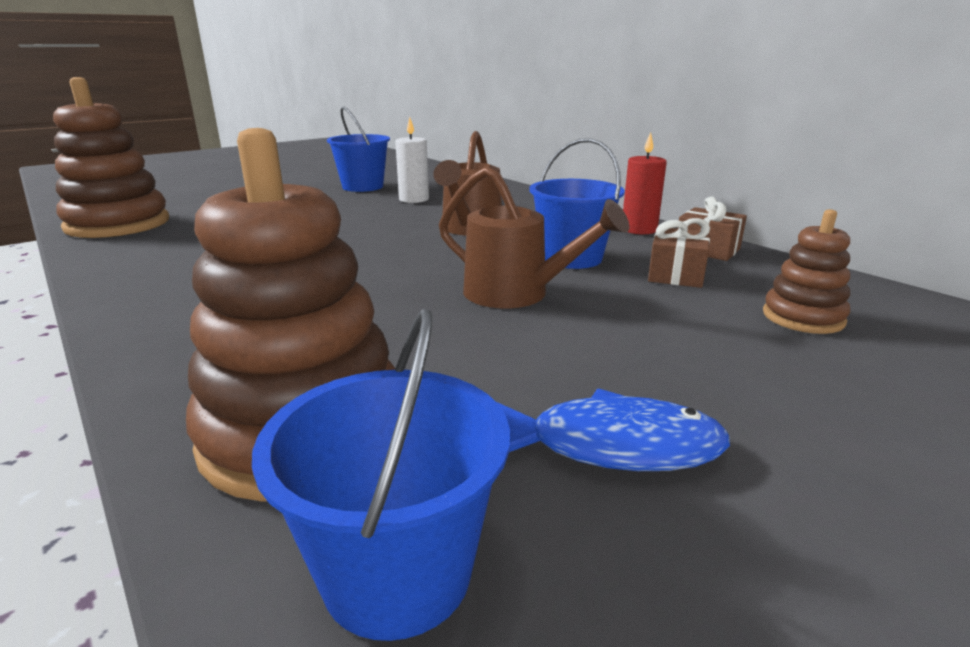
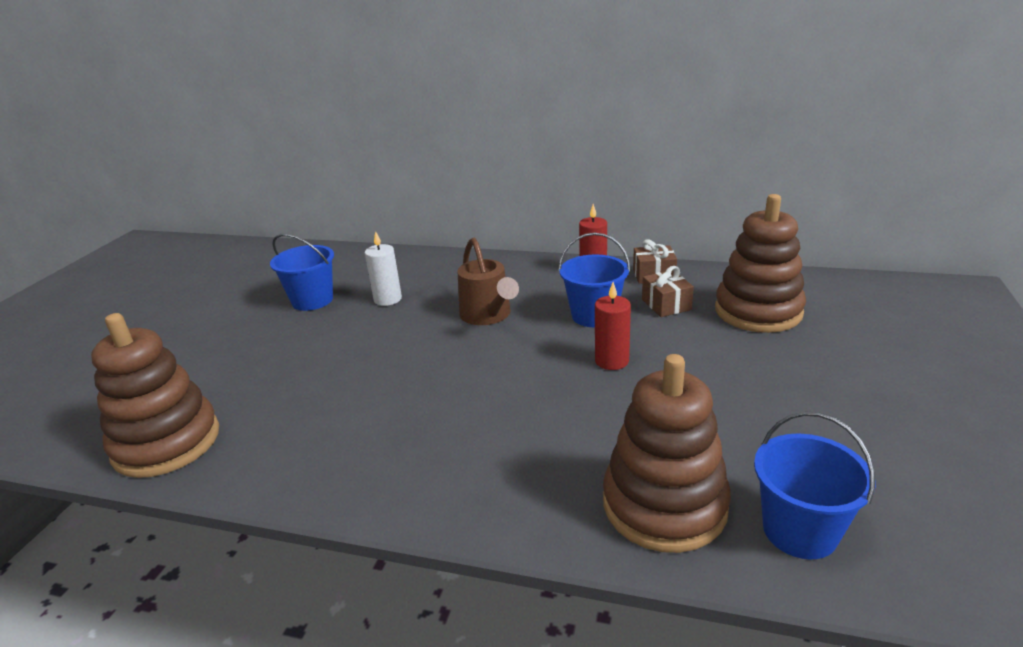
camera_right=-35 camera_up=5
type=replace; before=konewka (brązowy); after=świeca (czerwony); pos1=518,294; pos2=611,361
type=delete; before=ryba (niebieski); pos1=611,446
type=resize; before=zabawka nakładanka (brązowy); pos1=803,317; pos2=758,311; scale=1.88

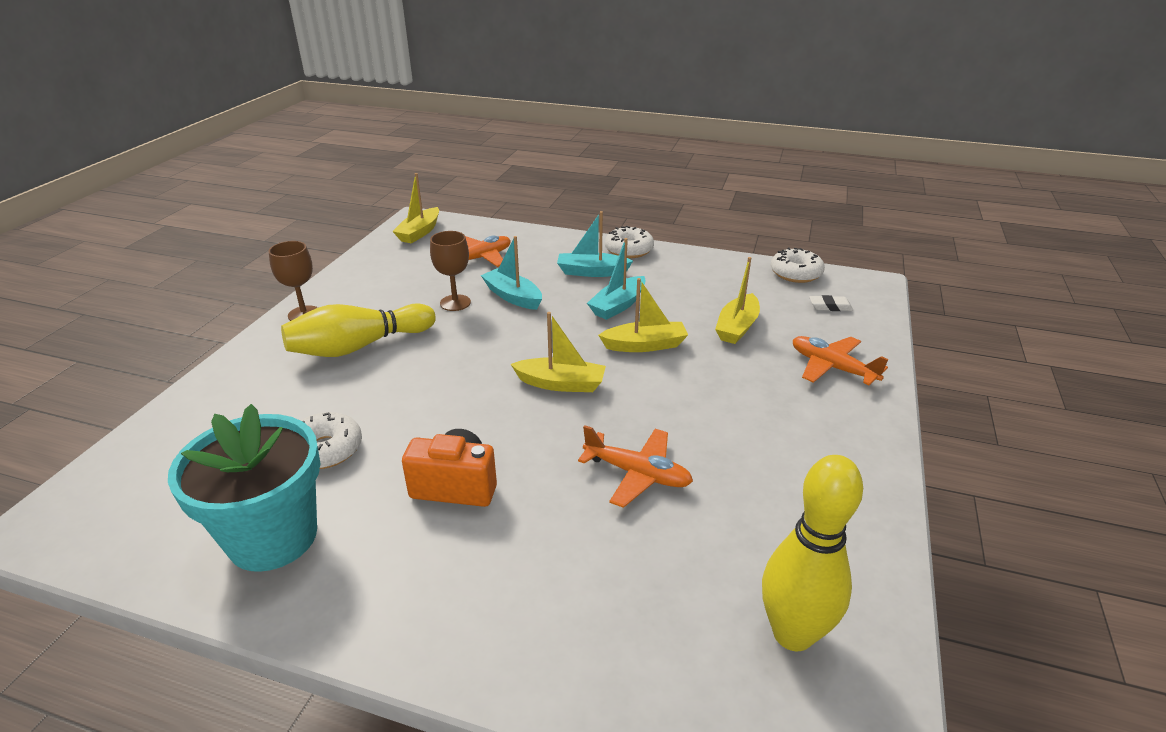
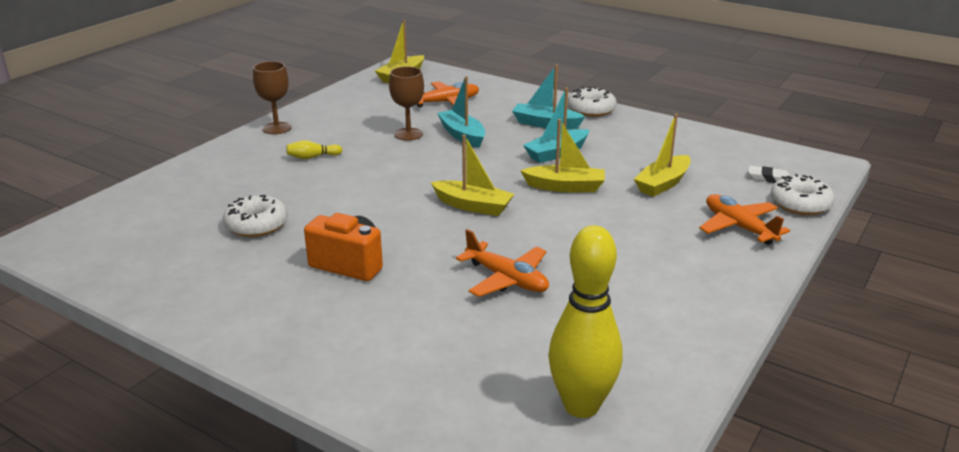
camera_right=15 camera_up=-5
type=delete; before=doniczka (turkusowy); pos1=273,537
type=resize; before=kręgiel (żółty); pos1=359,346; pos2=312,157; scale=0.41
type=move; before=donut (biały); pos1=795,273; pos2=800,204

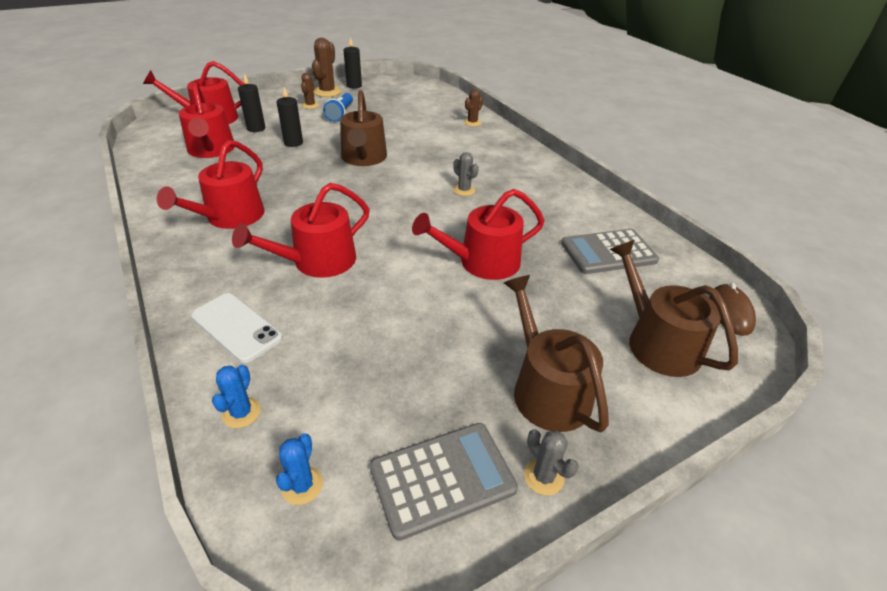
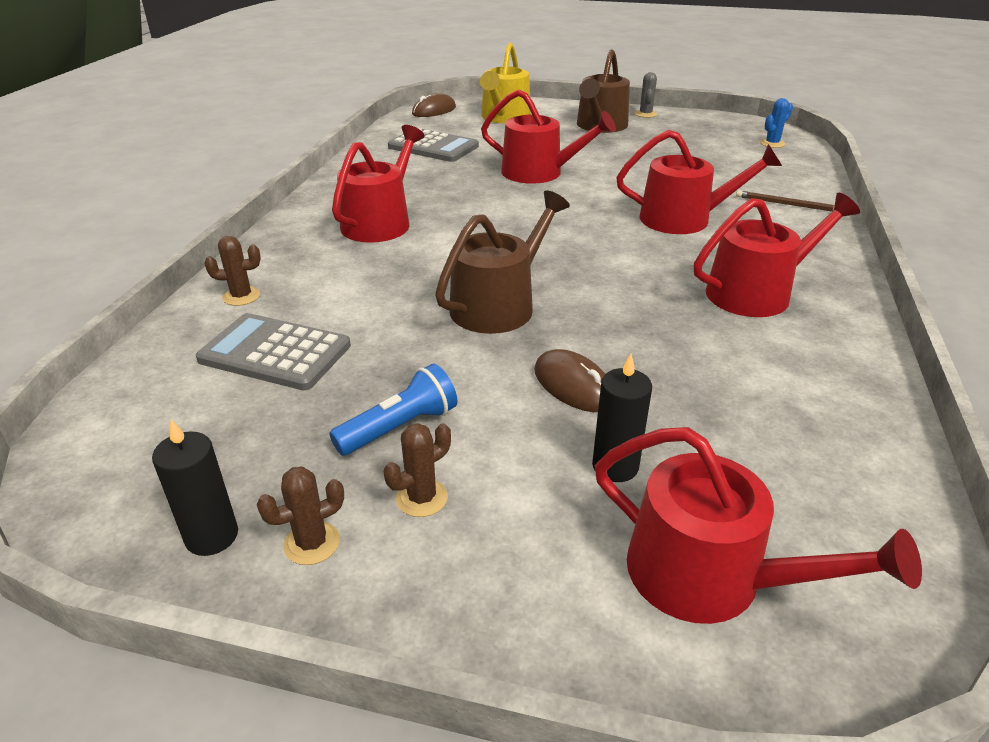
camera_right=-135 camera_up=-5
type=move; before=konewka (czerwony); pos1=211,150; pos2=380,222
type=replace; before=telefon (biały); after=ołówek (brązowy); pos1=236,327; pos2=786,204
type=delete; before=kaktus (niebieski); pos1=241,413
type=replace; before=świeca (czarny); after=myszka (brązowy); pos1=293,143; pos2=573,385
type=resize; before=kaktus (brązowy); pos1=327,92; pos2=312,543; scale=0.6
type=move; before=kalkulator (szary); pos1=442,478; pos2=275,353
type=delete; before=kaktus (szary); pos1=464,190
type=recolor; before=konewka (brązowy); after=konewka (żółty); pos1=657,342; pos2=504,117

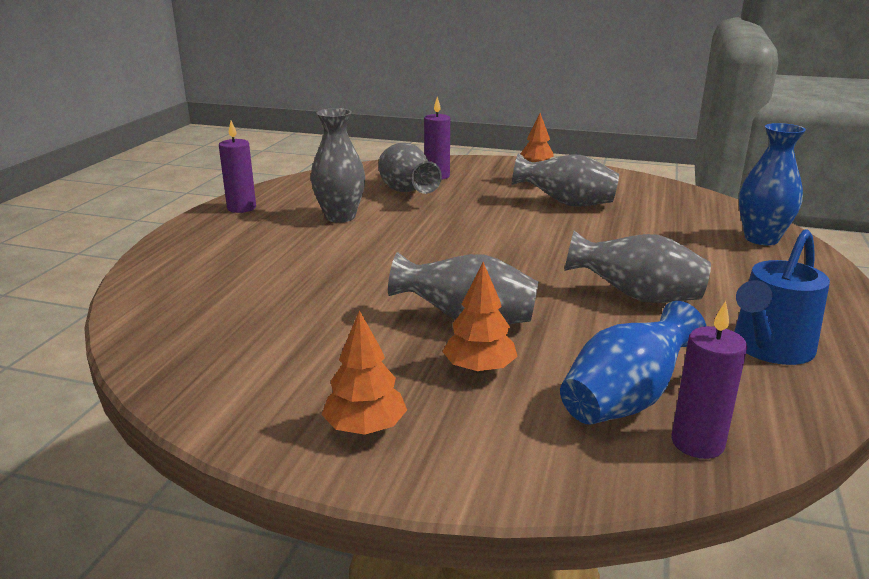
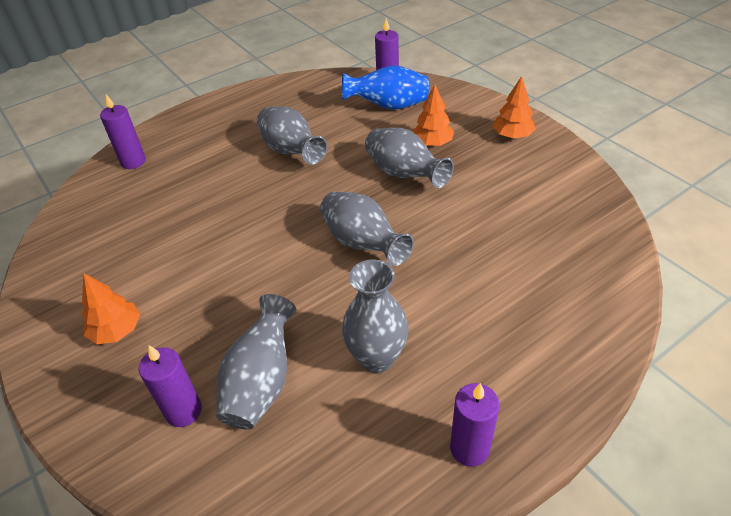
camera_right=-140 camera_up=20
type=move; before=wazon (szary); pos1=566,204; pos2=363,243
type=delete; before=konewka (niebieski); pos1=769,348
type=replace; before=wazon (niebieski); after=świeca (fioletowy); pos1=761,239; pos2=133,162

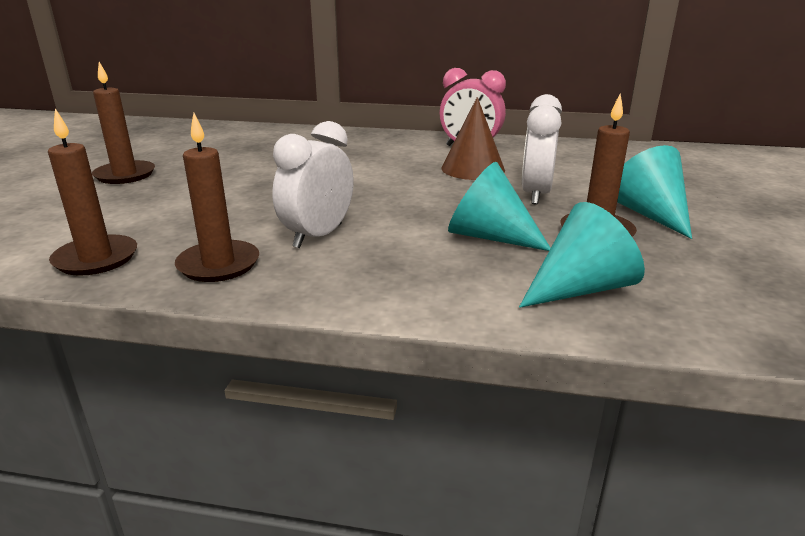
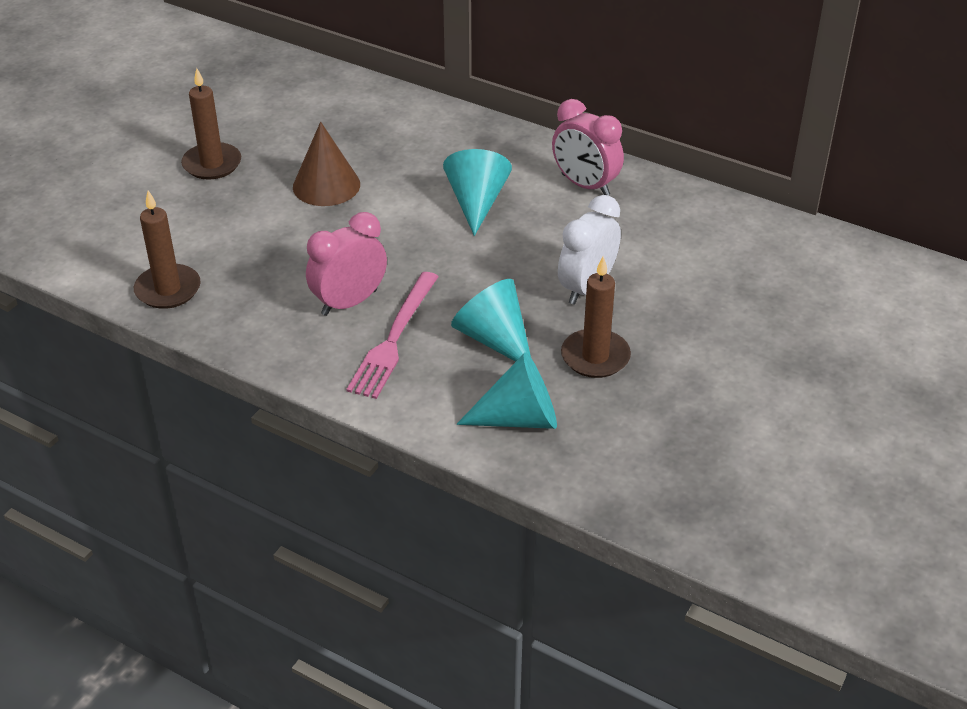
camera_right=20 camera_up=15
type=delete; before=świeca (brązowy); pos1=218,264
type=recolor; before=budzik (biały); after=budzik (różowy); pos1=318,236; pos2=349,302
type=move; before=stożek (brązowy); pos1=473,169; pos2=326,185
type=move; before=stożek (turkusowy); pos1=649,214; pos2=476,202
type=insert; after=widelec (różowy); pos2=394,338

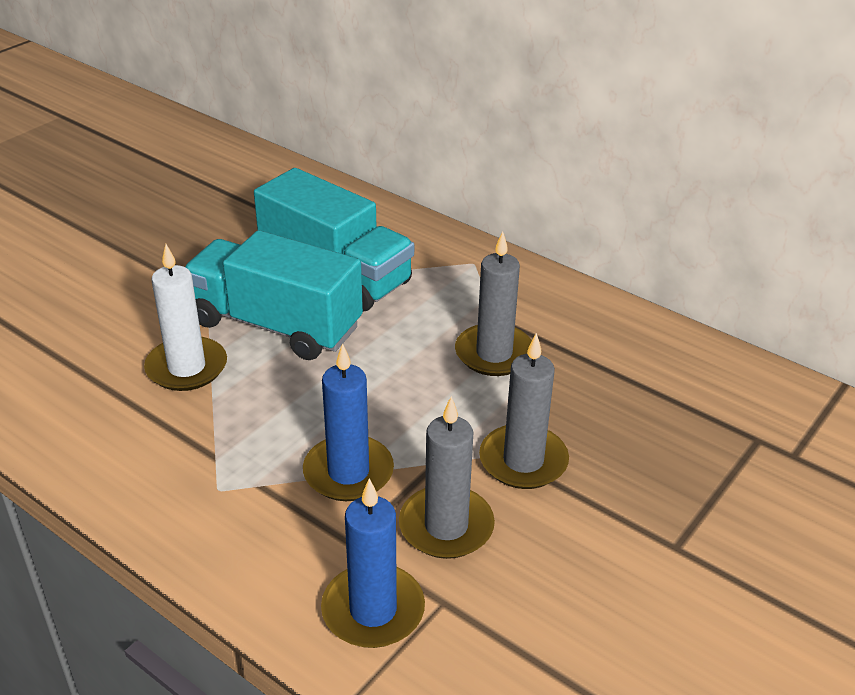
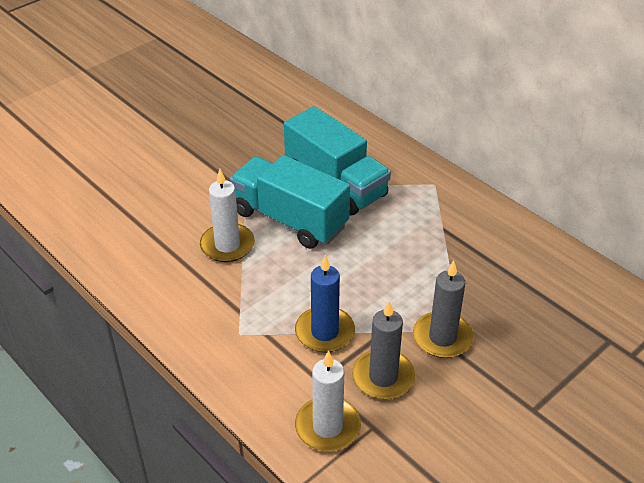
camera_right=10 camera_up=5
type=recolor; before=świeca (niebieski); after=świeca (biały); pos1=373,610; pos2=327,427
type=delete; before=świeca (szary); pos1=494,354

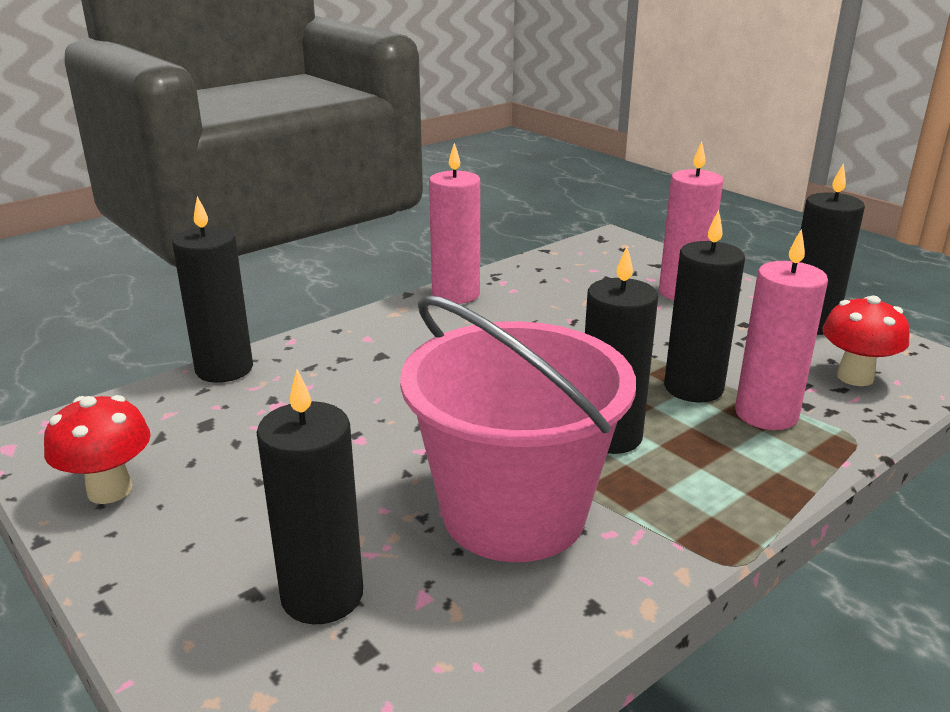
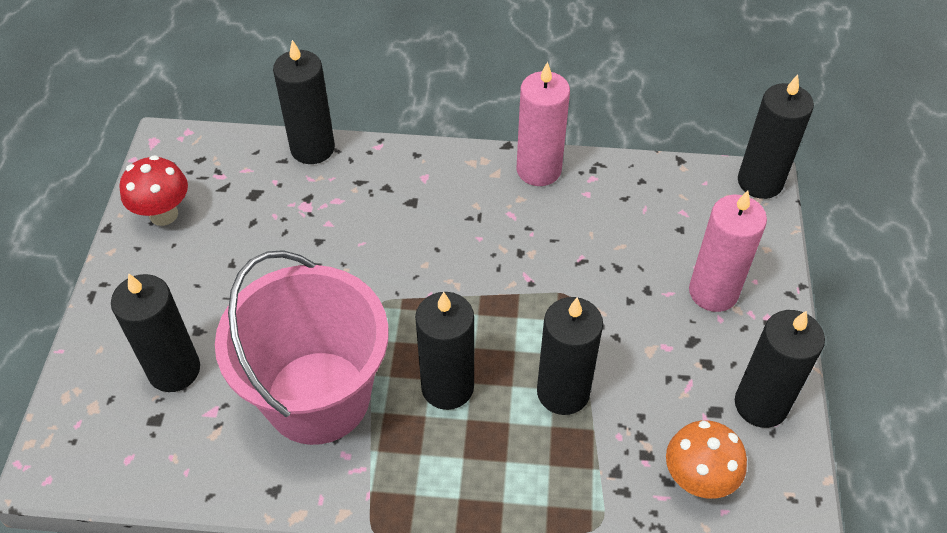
camera_right=45 camera_up=25
type=delete; before=świeca (różowy); pos1=766,414
type=recolor; before=grzyb (czerwony); after=grzyb (pomarańczowy); pos1=855,377; pos2=697,480
type=insert; after=świeca (czarny); pos2=760,182

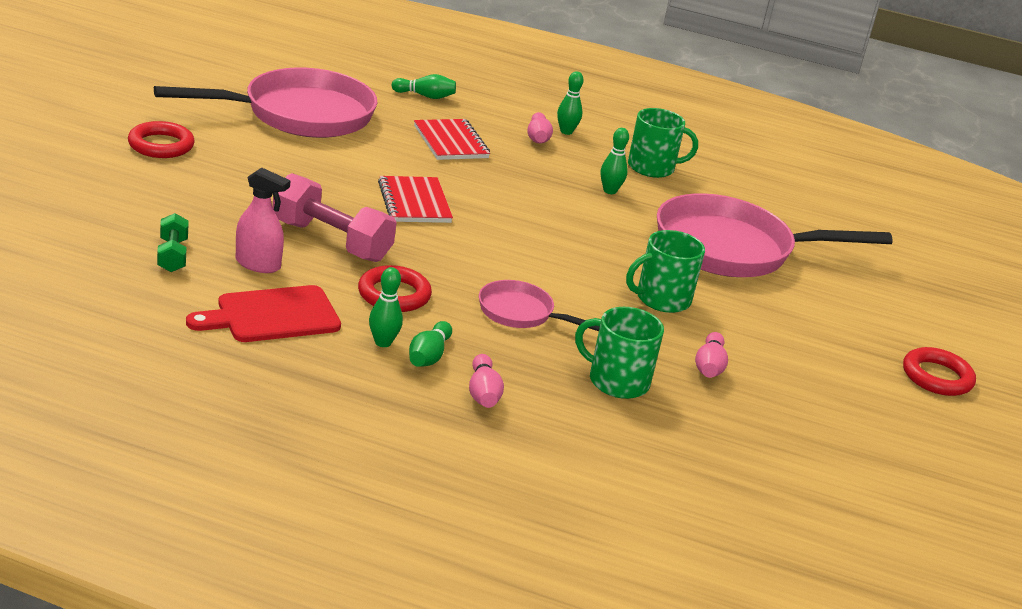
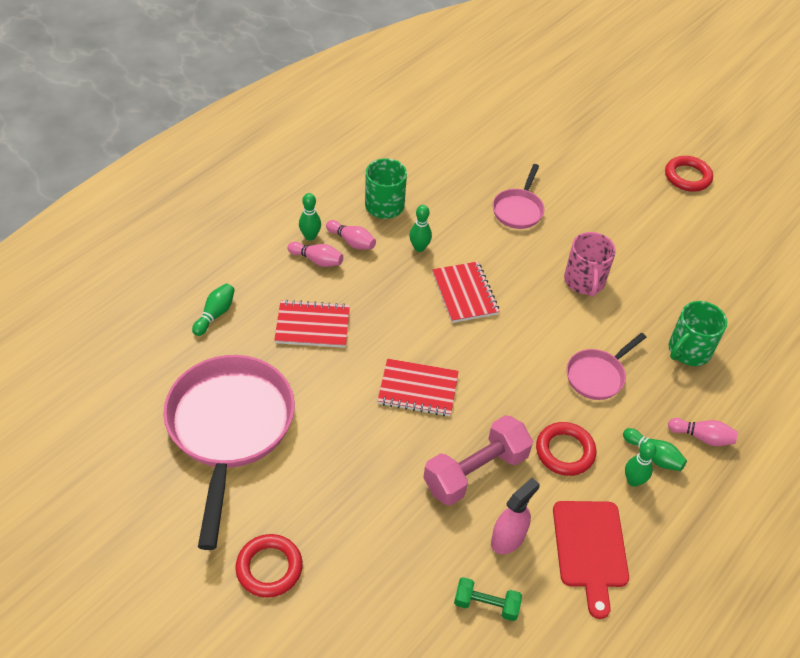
camera_right=-65 camera_up=20
type=recolor; before=kubek (zielony); after=kubek (różowy); pos1=661,299; pos2=584,281
type=resize; before=patelnia (różowy); pos1=732,249; pos2=518,210; scale=0.49
type=move; before=kręgiel (różowy); pos1=709,367; pos2=352,241
type=insert; after=zeszyt (czerwony); pos2=464,294

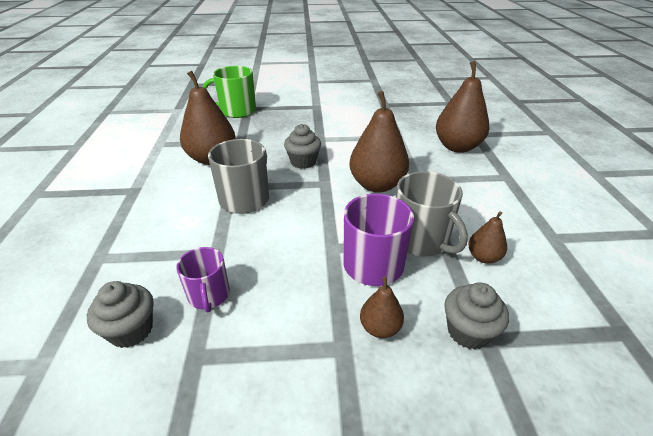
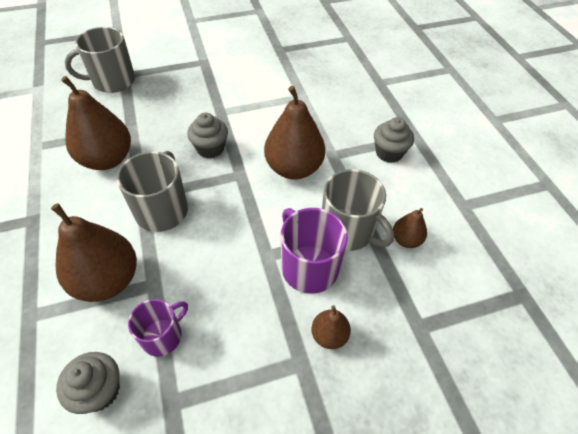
camera_right=-15 camera_up=15
type=rotate; before=kubek (fioletowy); pos1=209,295; pos2=163,336; turn=-105
type=recolor; before=kubek (zielony); after=kubek (szary); pos1=236,111; pos2=112,81
type=move; before=gruszka (brązowy); pos1=457,147; pos2=107,280
type=move; before=muffinka (szary); pos1=468,331; pos2=389,153

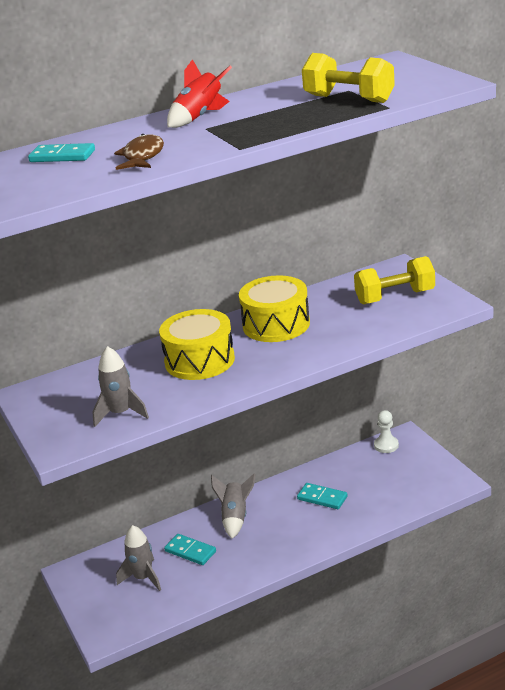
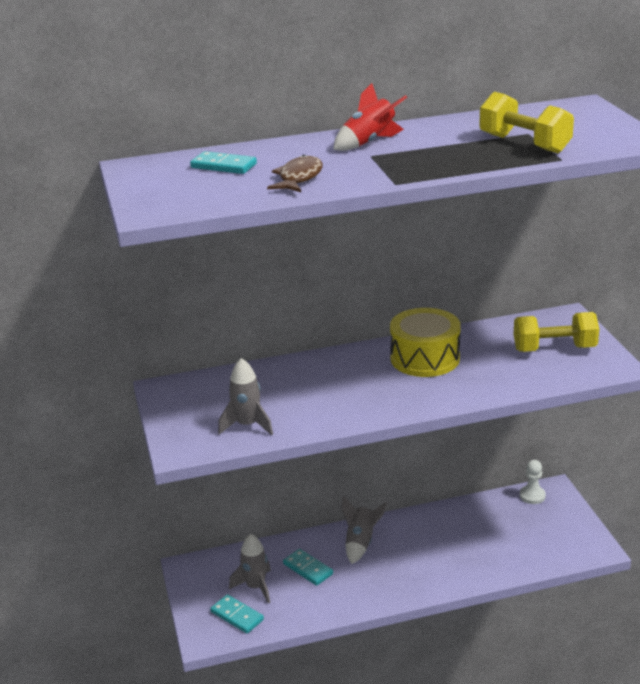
camera_right=10 camera_up=0
type=delete; before=bęben (żółty); pos1=199,360
type=move; before=kostka domina (turkusowy); pos1=322,498; pos2=237,616

